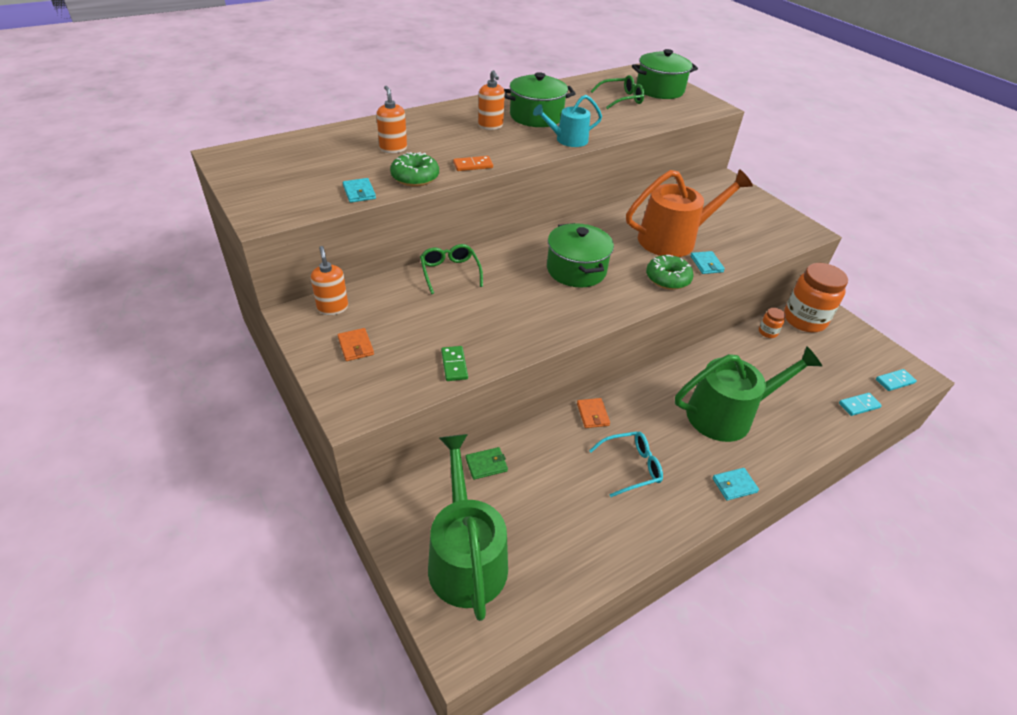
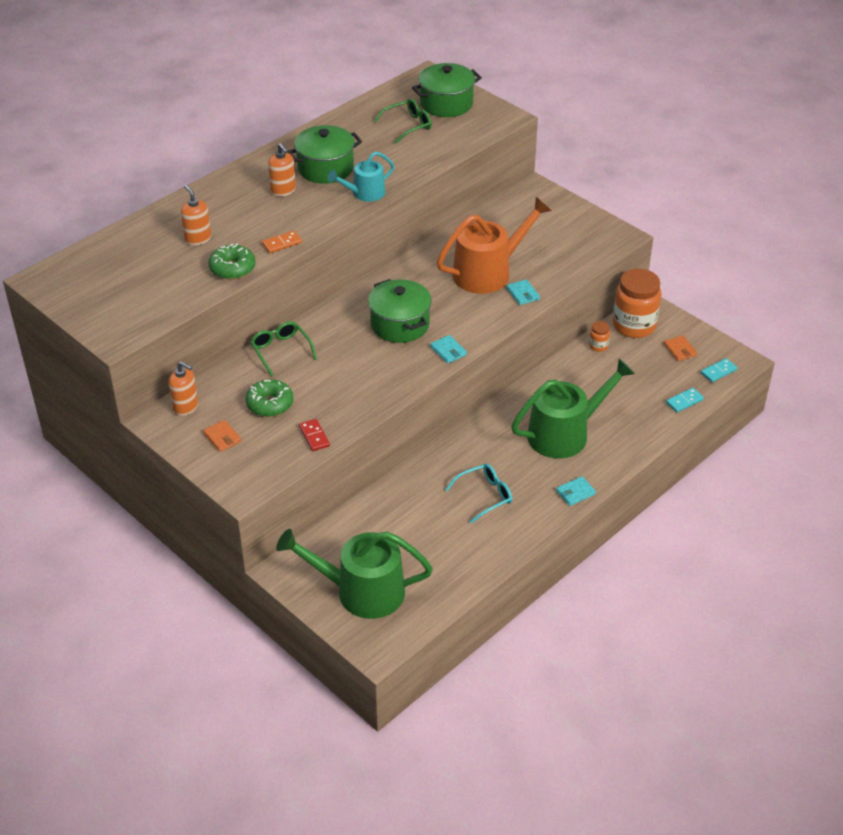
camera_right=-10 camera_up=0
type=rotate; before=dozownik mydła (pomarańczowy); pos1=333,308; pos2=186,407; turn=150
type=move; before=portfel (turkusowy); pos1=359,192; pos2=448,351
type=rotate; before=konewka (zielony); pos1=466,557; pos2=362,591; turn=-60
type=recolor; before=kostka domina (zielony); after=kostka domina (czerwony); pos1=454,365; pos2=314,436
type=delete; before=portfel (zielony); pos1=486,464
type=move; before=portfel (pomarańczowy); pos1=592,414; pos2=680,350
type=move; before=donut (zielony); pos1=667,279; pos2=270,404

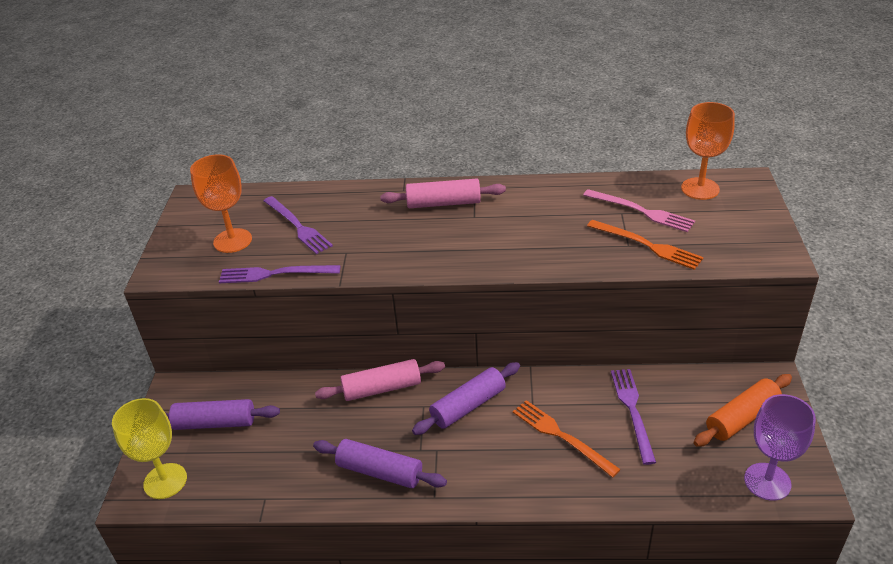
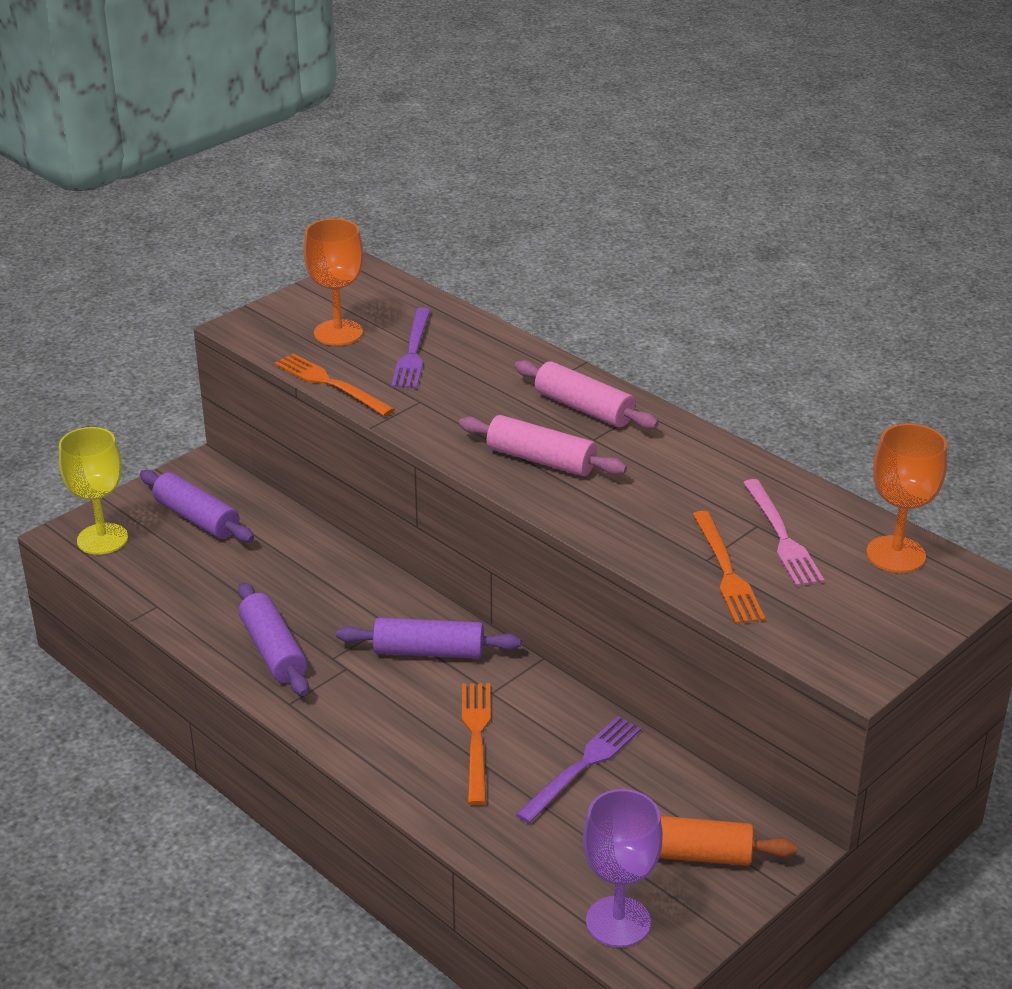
camera_right=40 camera_up=-5
type=recolor; before=widelec (fioletowy); after=widelec (pomarańczowy); pos1=275,274; pos2=330,384
type=move; before=wałek do ciasta (różowy); pos1=382,388; pos2=541,460

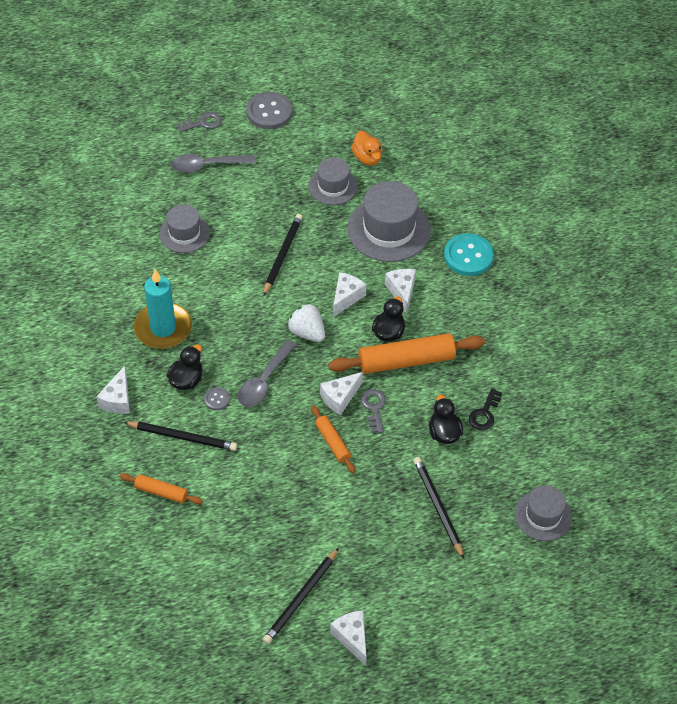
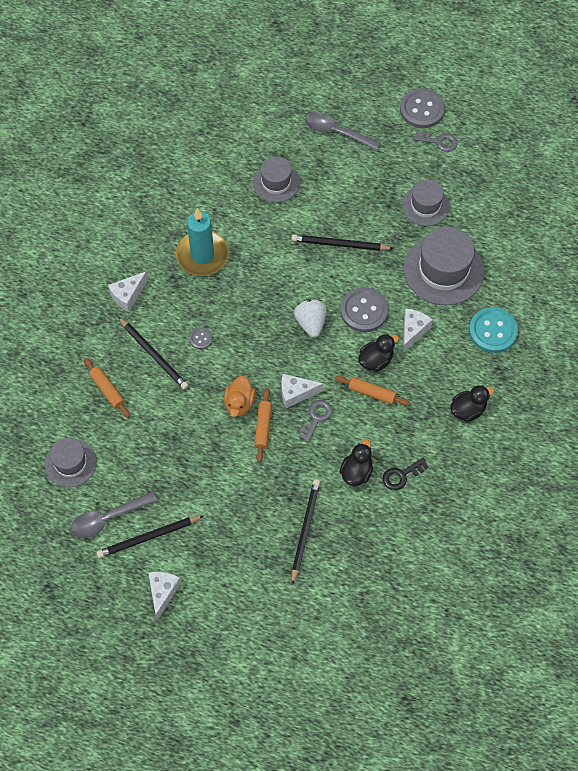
camera_right=35 camera_up=10
type=move; before=kaczka (czarny); pos1=186,380; pos2=468,410
type=move; before=klucz (szary); pos1=203,123; pos2=439,141
type=move; before=łyżka (szary); pos1=264,381; pos2=108,518
type=rotate; before=ołówek (czarny); pos1=282,255; pos2=340,244; turn=-135
type=resize; before=wałek do ciasta (pomarańczowy); pos1=406,361; pos2=372,393; scale=0.53
type=replace; before=ser (biały); after=guzik (szary); pos1=346,297; pos2=364,311
type=move; before=kaczka (pomarańczowy); pos1=367,158; pos2=239,403
type=move; before=kapelusz (szary); pos1=543,515; pos2=70,463

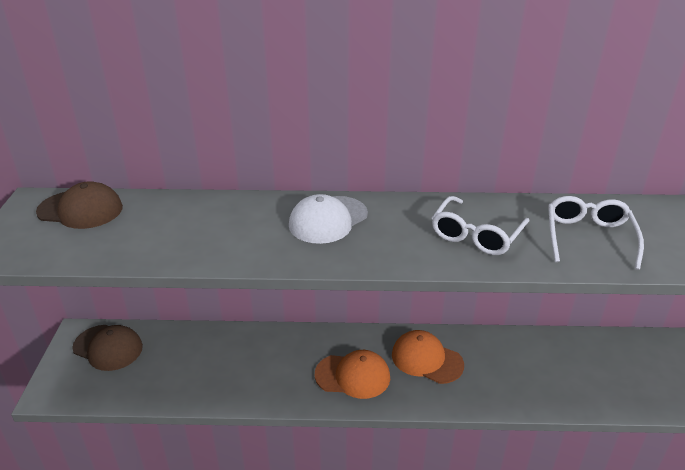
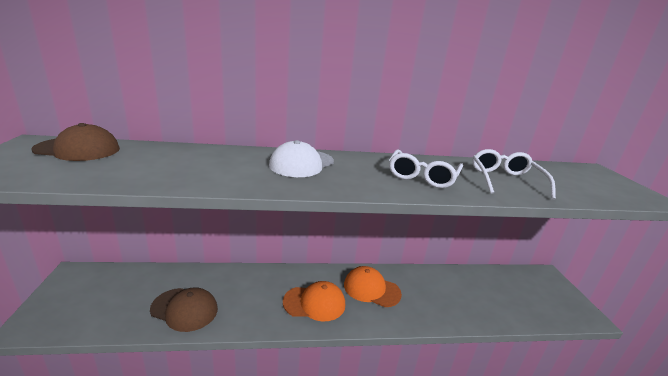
camera_right=-10 camera_up=-10
type=move; before=czapka (brązowy); pos1=108,347; pos2=184,309

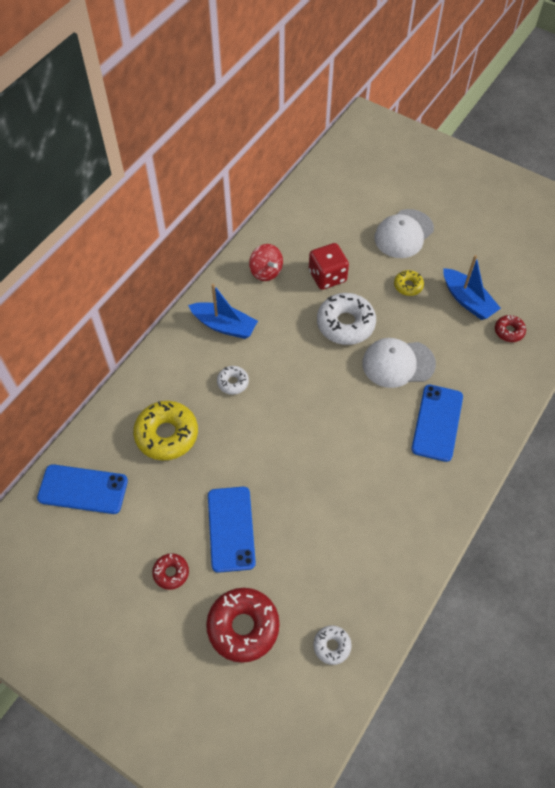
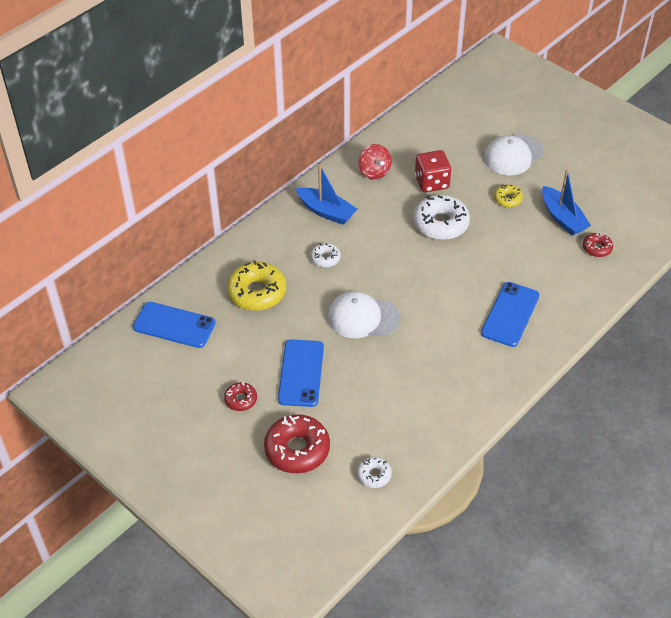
camera_right=10 camera_up=-10
type=move; before=czapka (biały); pos1=398,363; pos2=363,317

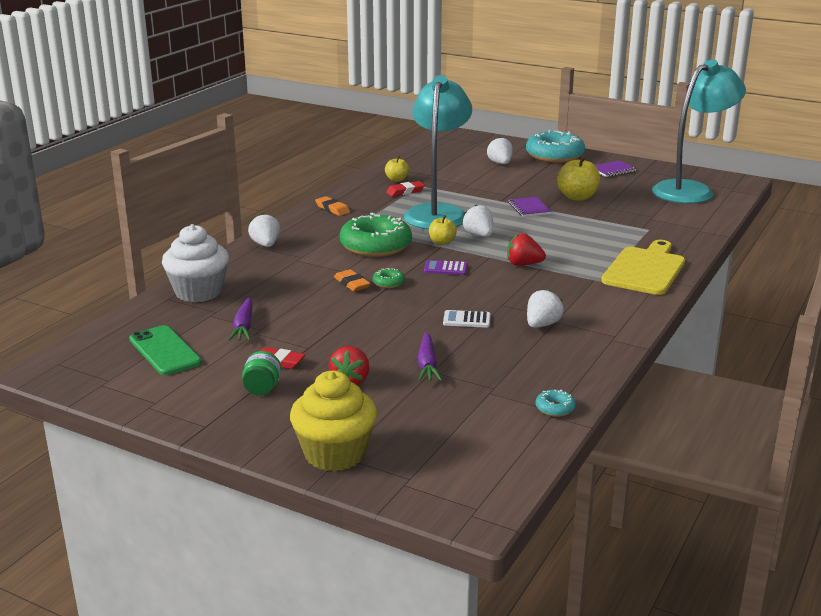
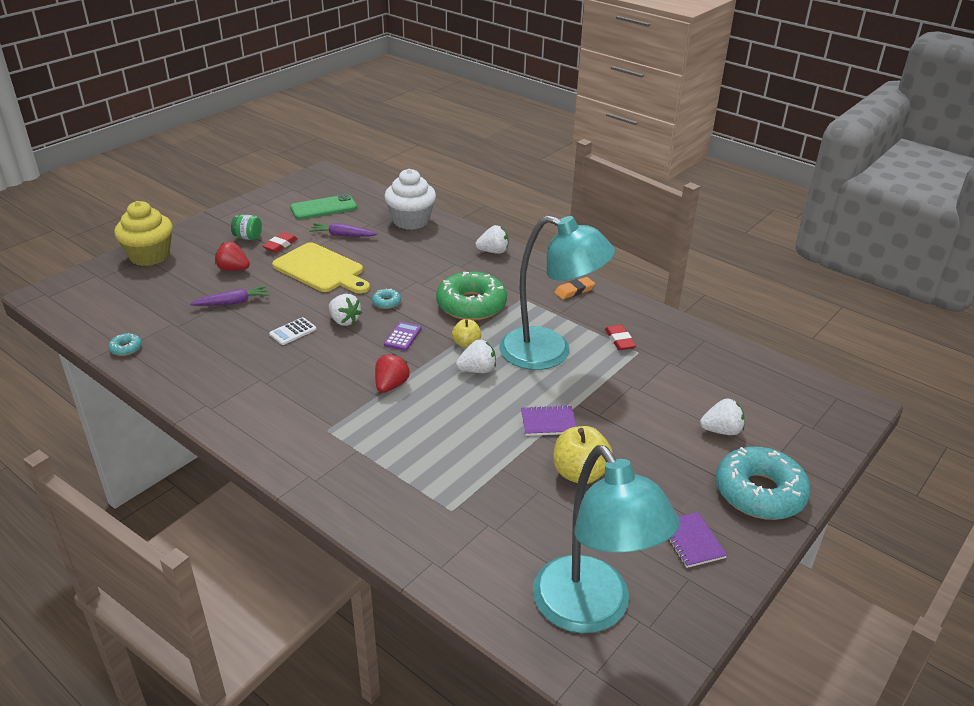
camera_right=100 camera_up=10
type=delete; before=gumka do mazania (pomarańczowy); pos1=352,283
type=recolor; before=donut (zielony); after=donut (turkusowy); pos1=388,283; pos2=386,302
type=delete; before=jabłko (żółty); pos1=397,180
type=rotate; before=marchewka (fioletowy); pos1=427,364; pos2=233,302; turn=150
type=rotate; before=kalkulator (biały); pos1=466,320; pos2=293,332; turn=-150
type=move; before=truskawka (biały); pos1=542,325; pos2=344,321
type=move; before=deska do krojenia (żółty); pos1=645,269; pos2=321,269

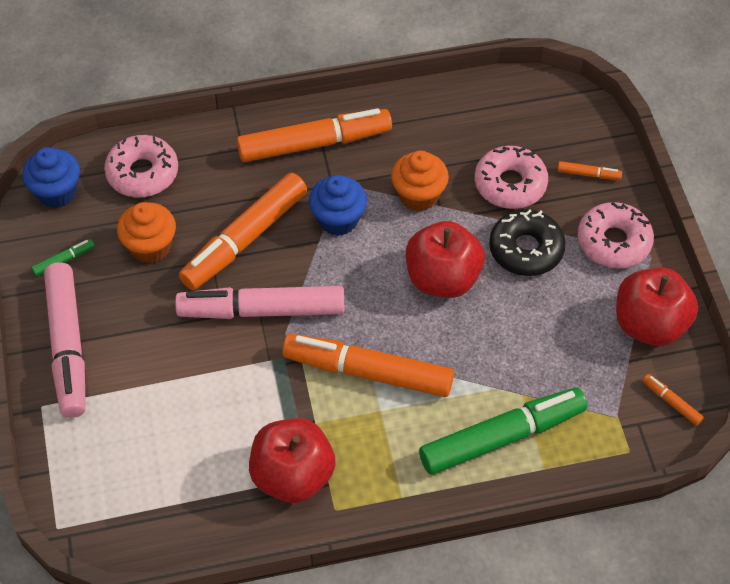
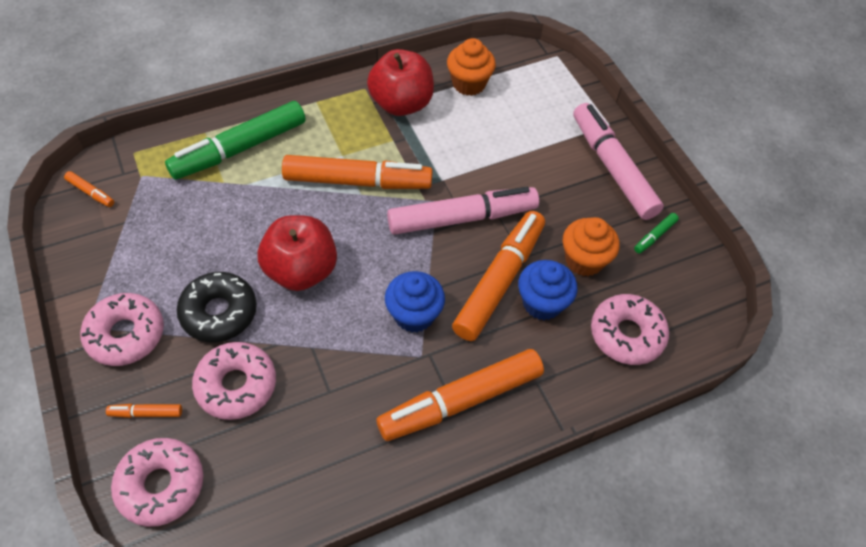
camera_right=165 camera_up=0
type=move; before=muffinka (niebieski); pos1=57,192; pos2=542,303
type=move; before=muffinka (pomarańczowy); pos1=418,195; pos2=469,84
type=delete; before=jabłko (czerwony); pos1=649,325
type=insert; after=donut (różowy); pos2=161,485

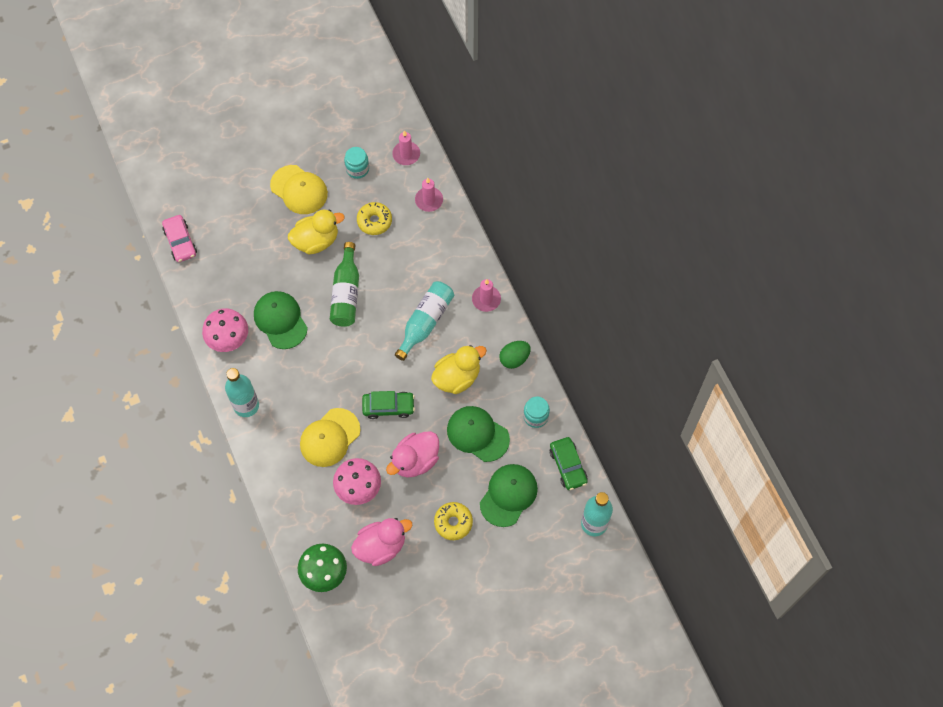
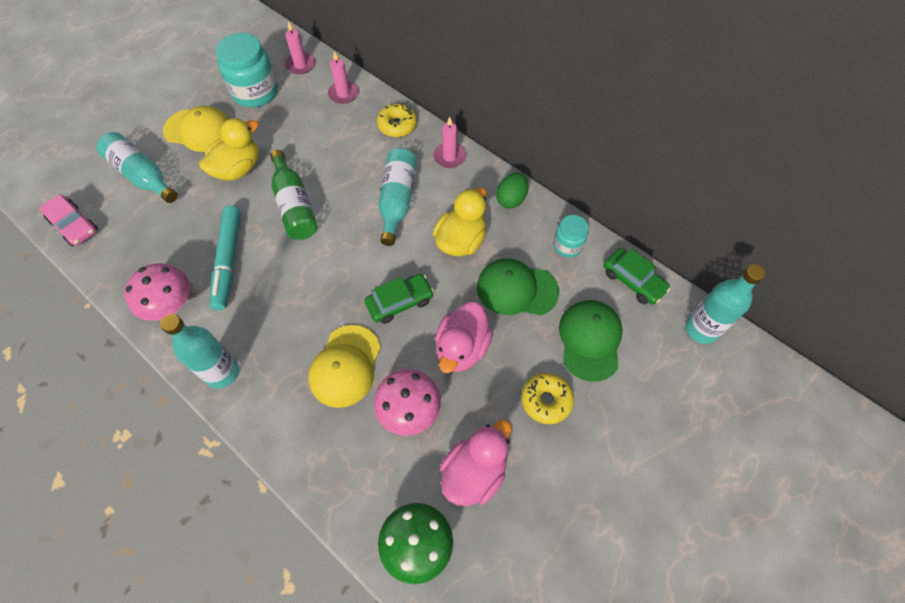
camera_right=-25 camera_up=-5
type=replace; before=czapka (zielony); after=flamaster (turkusowy); pos1=280,320; pos2=228,261
type=resize; before=słoik (turkusowy); pos1=357,169; pos2=255,92; scale=1.81
type=move; before=donut (żółty); pos1=374,221; pos2=397,125
type=insert; after=butelka (turkusowy); pos2=142,176

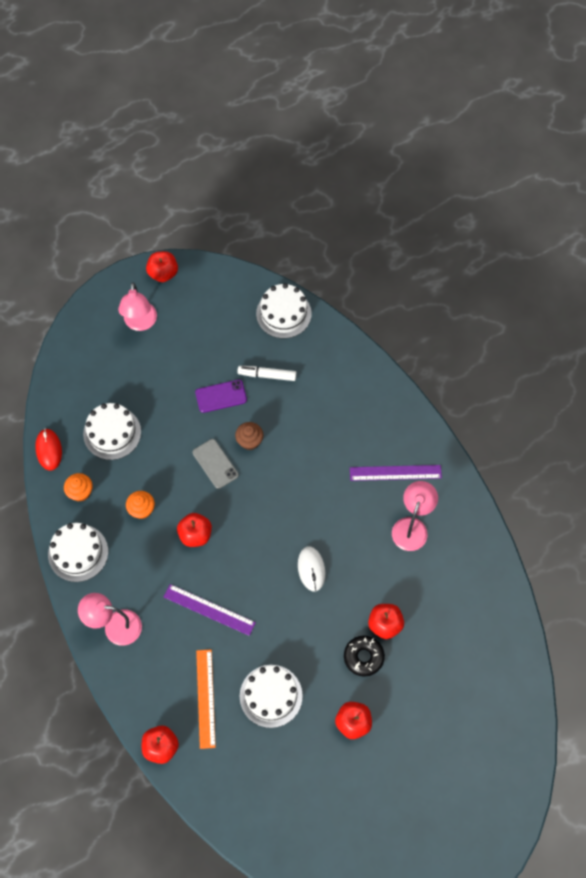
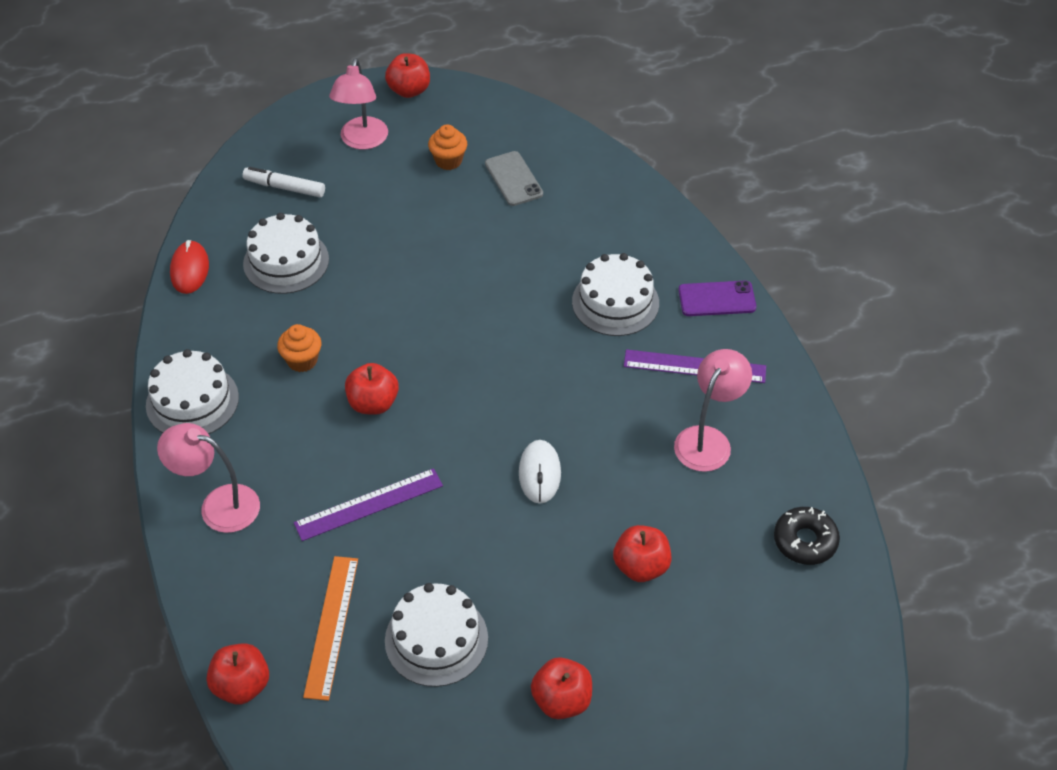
camera_right=10 camera_up=-15
type=move; before=muffinka (pomarańczowy); pos1=80,492; pos2=448,161
type=rotate; before=linijka (fioletowy); pos1=209,609; pos2=369,504; turn=-60
type=move; before=telefon (szary); pos1=215,464; pos2=513,179
type=move; before=telefon (fioletowy); pos1=221,396; pos2=717,299
type=delete; before=muffinka (brązowy); pos1=249,441
type=move; before=flamaster (biały); pos1=267,375; pos2=284,187
type=move; before=tort (biały); pos1=283,313; pos2=615,302
type=move; before=donut (czarny); pos1=363,657; pos2=805,541

